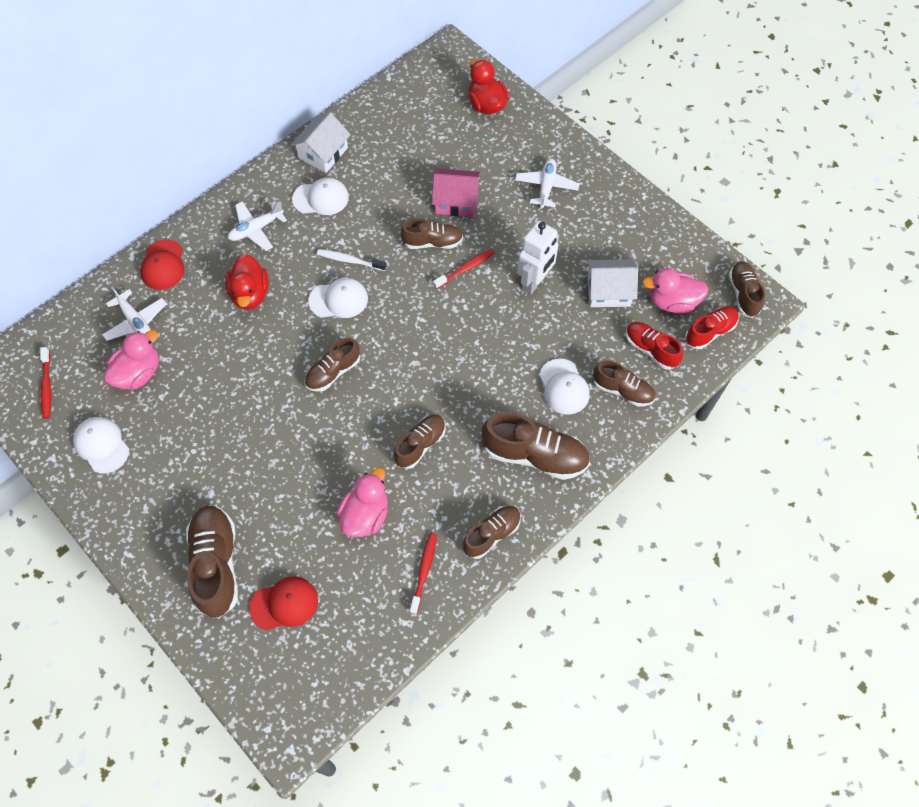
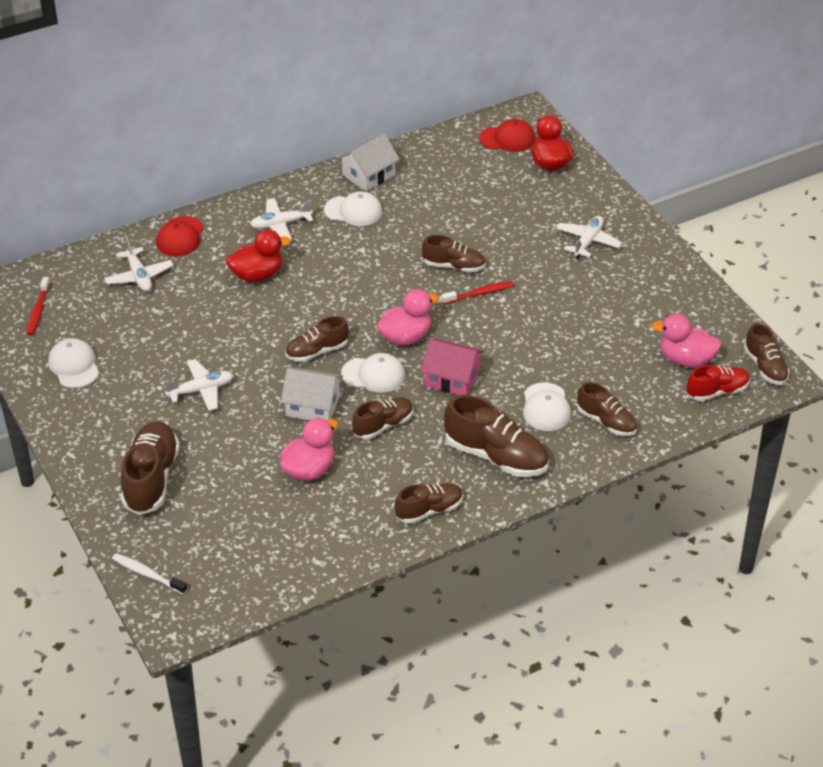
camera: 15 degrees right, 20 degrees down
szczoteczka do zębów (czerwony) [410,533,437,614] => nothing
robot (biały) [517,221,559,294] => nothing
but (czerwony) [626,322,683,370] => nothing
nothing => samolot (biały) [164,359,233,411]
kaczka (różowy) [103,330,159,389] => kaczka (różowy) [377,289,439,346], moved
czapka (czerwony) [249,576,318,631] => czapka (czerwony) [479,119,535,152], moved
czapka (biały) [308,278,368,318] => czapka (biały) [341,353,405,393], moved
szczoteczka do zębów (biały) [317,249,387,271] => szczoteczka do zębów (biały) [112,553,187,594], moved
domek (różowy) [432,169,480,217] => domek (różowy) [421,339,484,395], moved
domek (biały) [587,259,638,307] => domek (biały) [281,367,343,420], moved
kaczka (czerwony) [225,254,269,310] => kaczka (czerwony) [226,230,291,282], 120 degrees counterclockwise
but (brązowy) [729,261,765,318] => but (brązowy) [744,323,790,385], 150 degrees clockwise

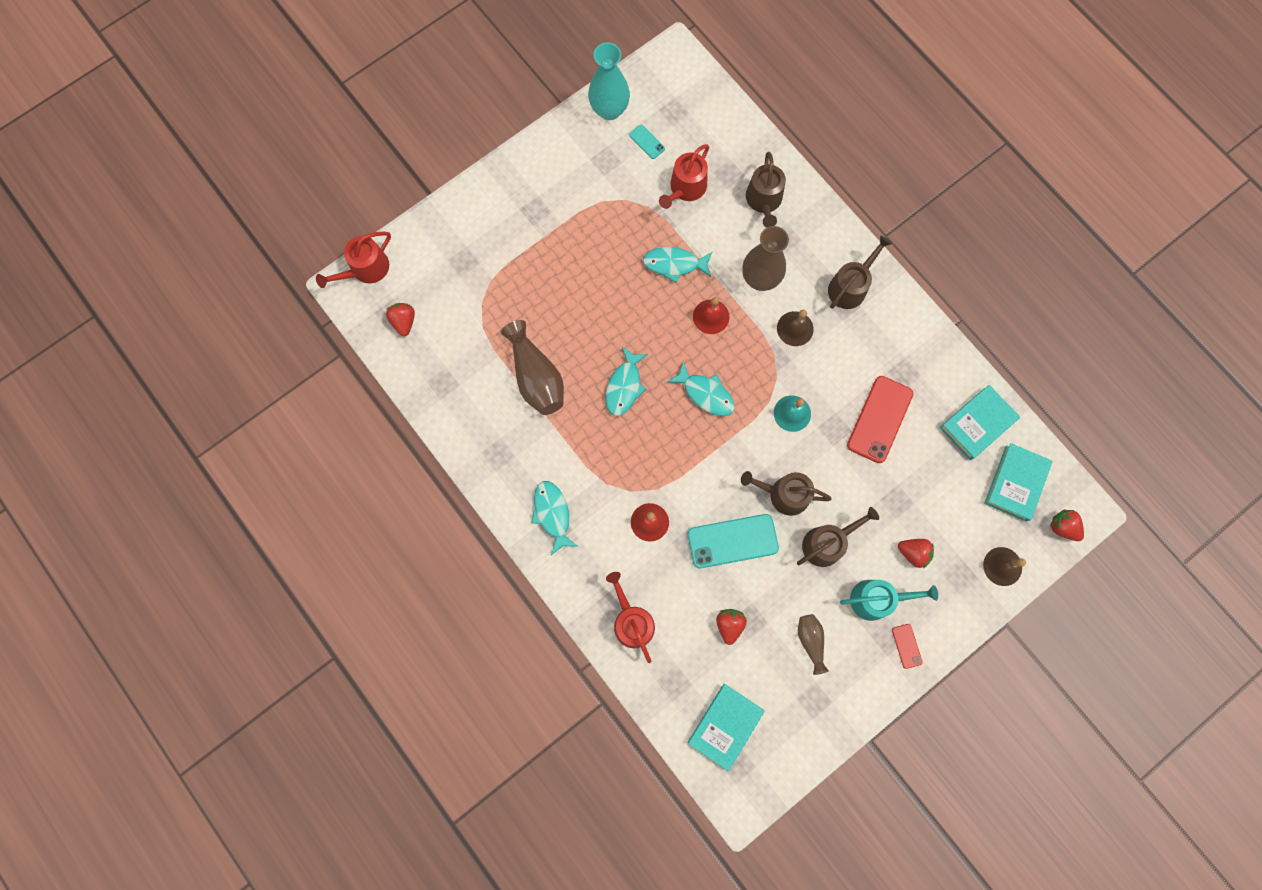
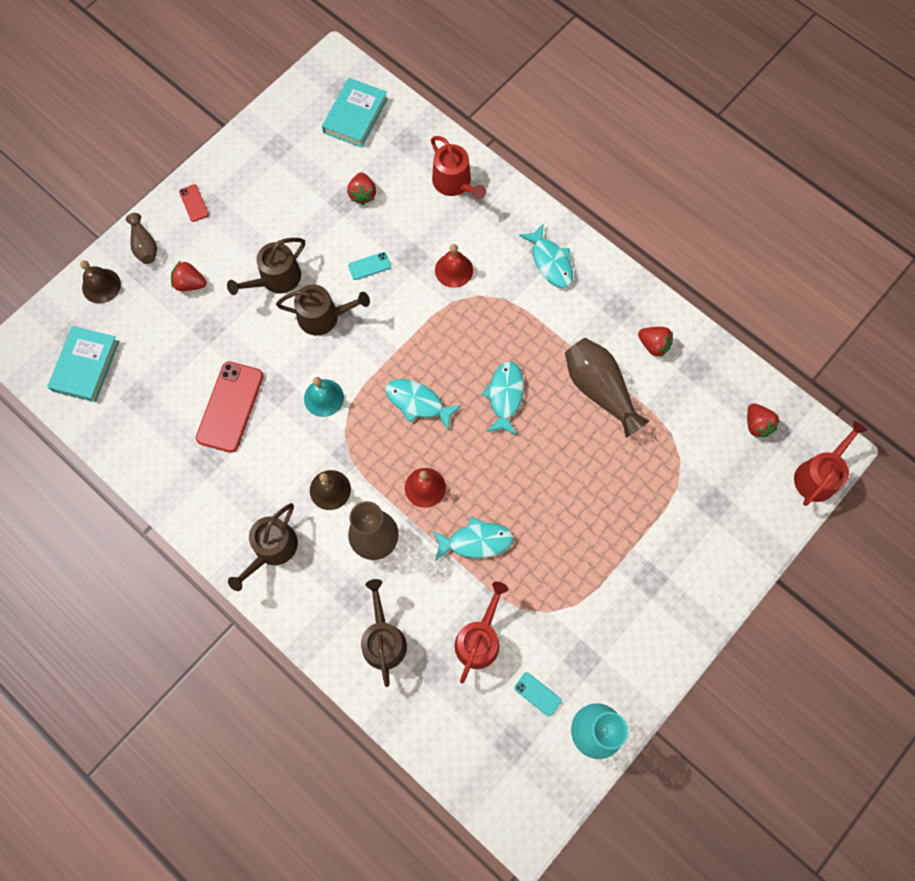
camera: 170 degrees right, 5 degrees down
konewka (turkusowy) [840,580,938,621] => nothing
książka (turkusowy) [940,385,1020,460] => nothing
wazon (brązowy) [798,614,829,675] => wazon (brązowy) [126,213,157,264], moved
truskawka (czerwony) [1050,509,1084,541] => truskawka (czerwony) [638,327,673,357], moved
telefon (turkusowy) [688,514,779,568] => telefon (turkusowy) [348,252,391,280], x0.47

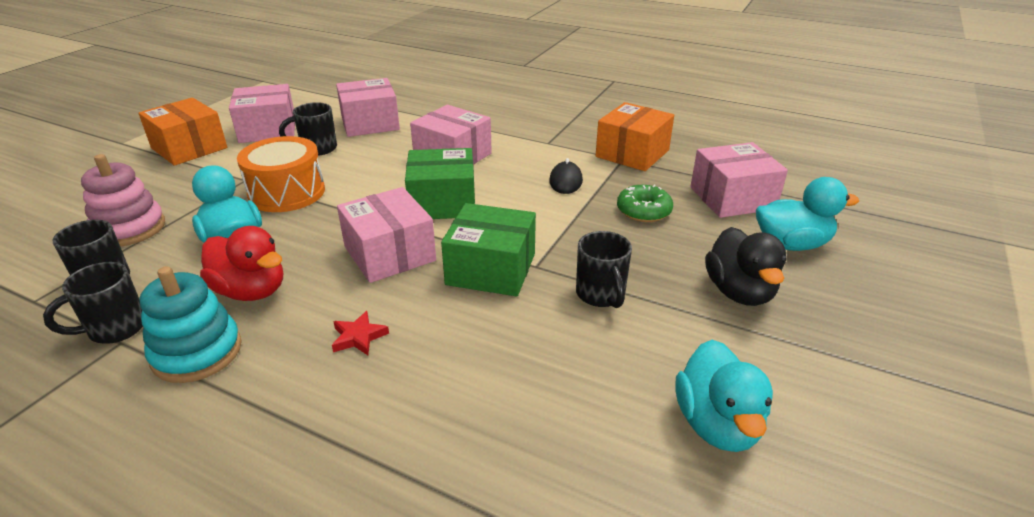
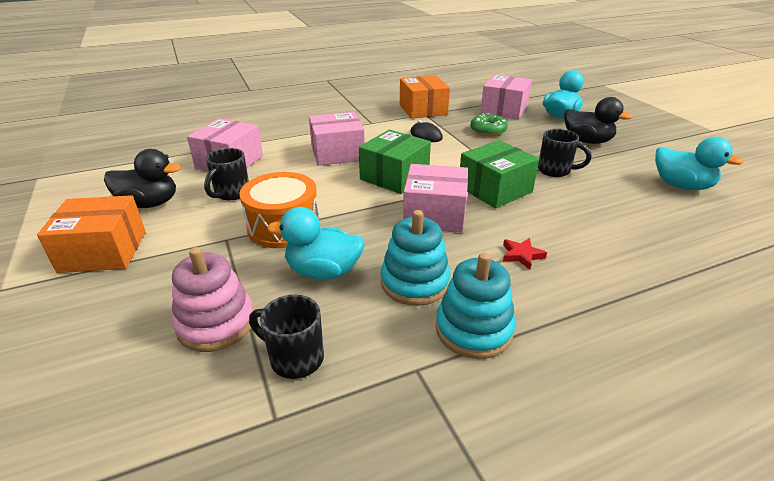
camera: 50 degrees left, 0 degrees up
kubek (czarny) [43,262,143,344] => nothing
kaczka (czerwony) [200,226,283,301] => zabawka nakładanka (turkusowy) [381,210,451,306]
pudełko (różowy) [229,84,295,143] => kaczka (czarny) [104,149,181,208]

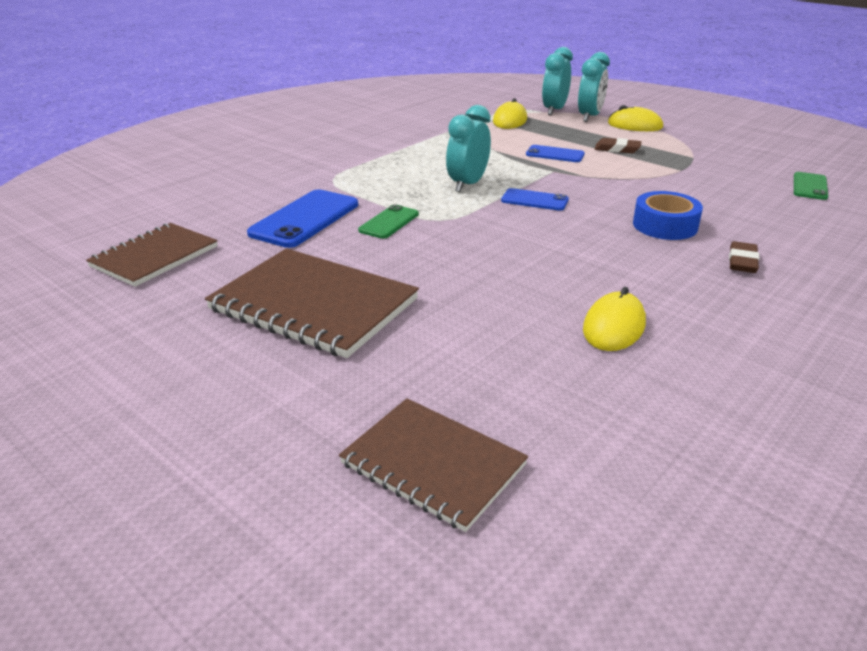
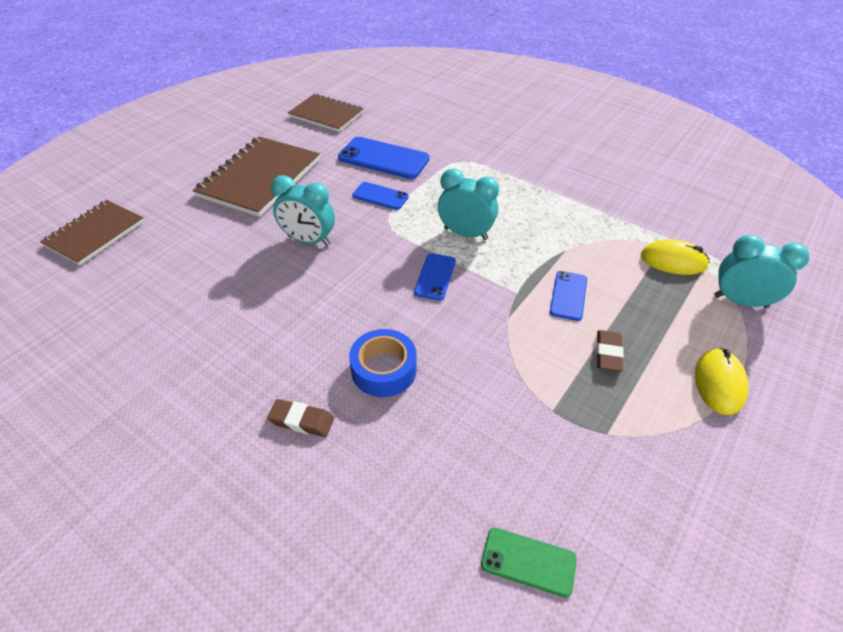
camera: 85 degrees right, 15 degrees up
myszka (żółty) [583,287,646,351] => nothing
budzik (turkusowy) [578,52,610,122] => budzik (turkusowy) [271,175,335,246], moved
telefon (zielony) [358,204,419,239] => telefon (niebieski) [352,182,409,210]

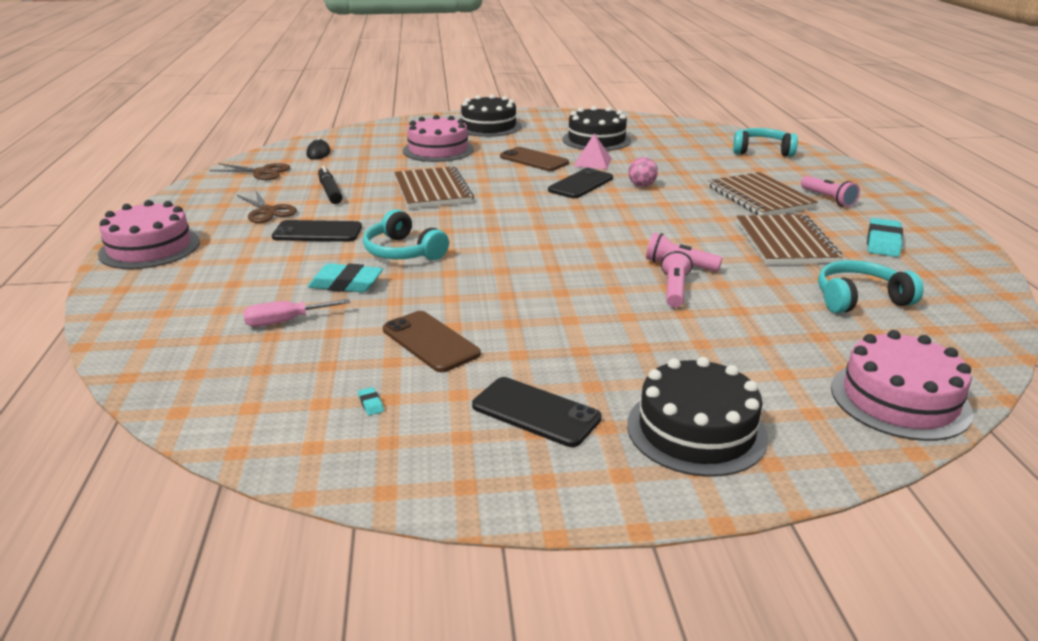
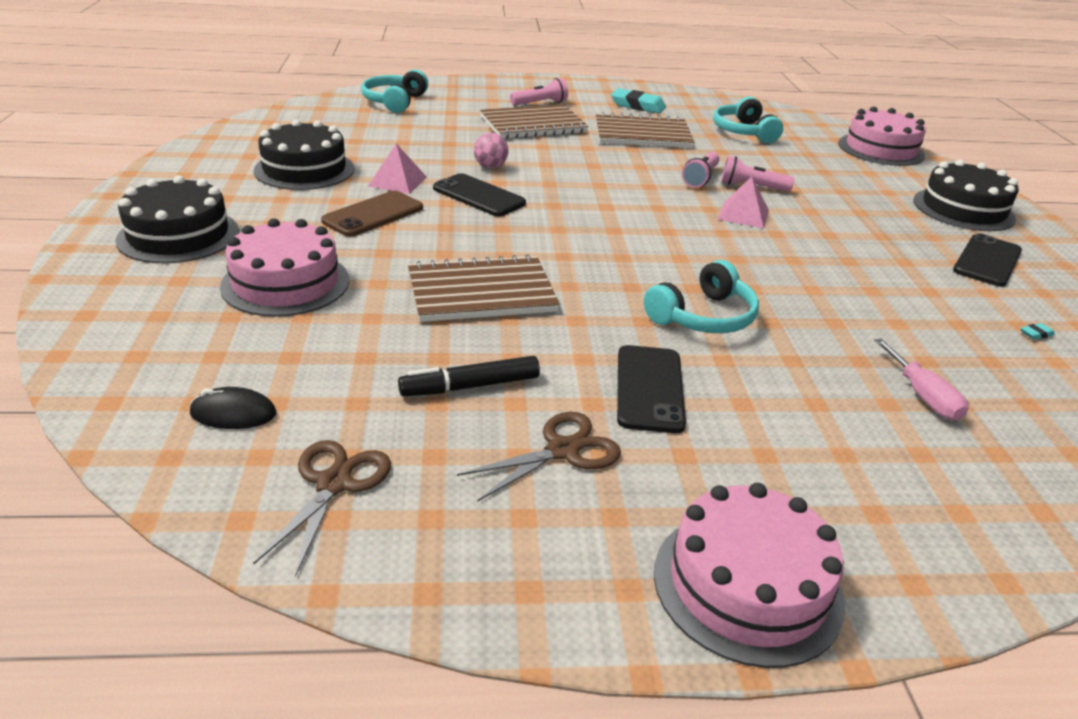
camera: 90 degrees left, 5 degrees up
gumka do mazania (turkusowy) [308,263,383,292] => nothing
telefon (brązowy) [383,311,481,372] => nothing
nothing => piramida (różowy) [717,177,769,228]

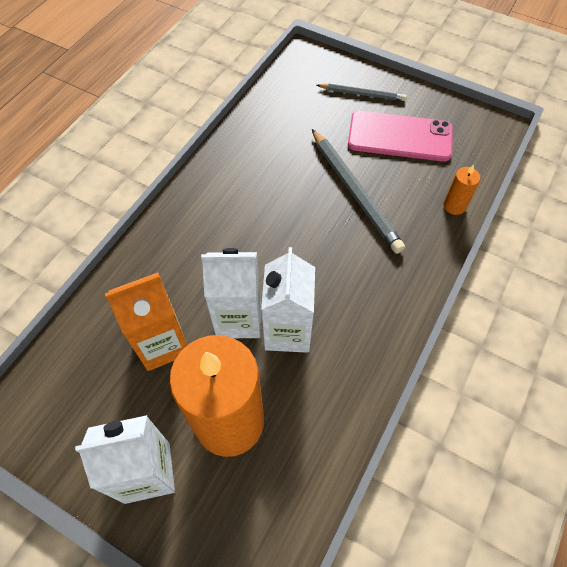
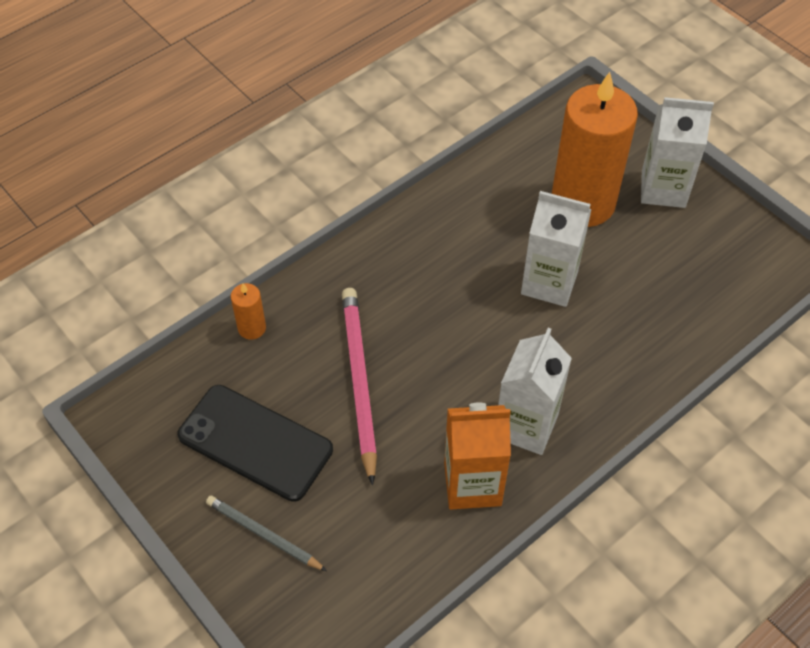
camera: 160 degrees left, 5 degrees down
karton mleka (pomarańczowy) [105,273,187,371] => karton mleka (pomarańczowy) [444,402,511,510], moved
karton mleka (biały) [261,247,315,353] => karton mleka (biały) [498,328,572,455], moved
ołówek (szary) [312,129,405,254] => ołówek (różowy) [342,288,377,485]
telefon (różowy) [348,111,453,162] => telefon (czarny) [177,385,333,502]

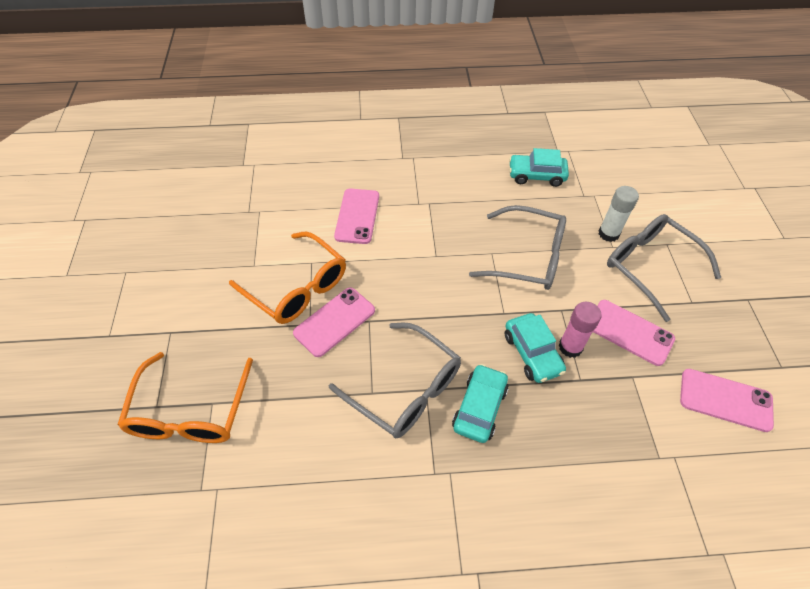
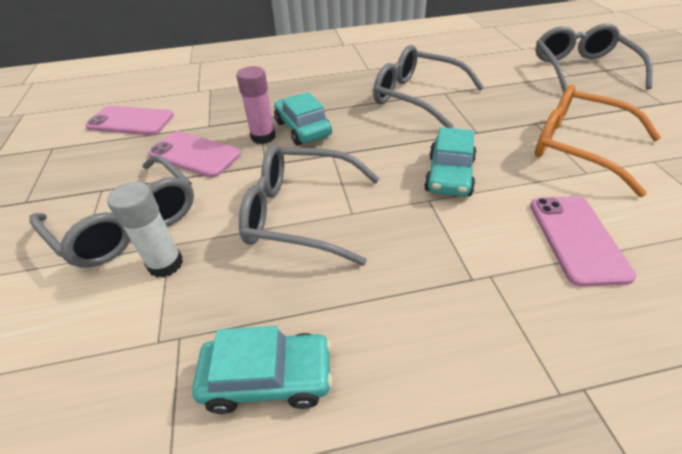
camera: 175 degrees right, 10 degrees down
telefon (różowy) [293,288,375,357] => nothing
samochód (turkusowy) [452,364,509,443] => samochód (turkusowy) [424,127,477,197], moved
okulary (pomarańczowy) [117,352,253,443] => okulary (szary) [535,24,653,94]

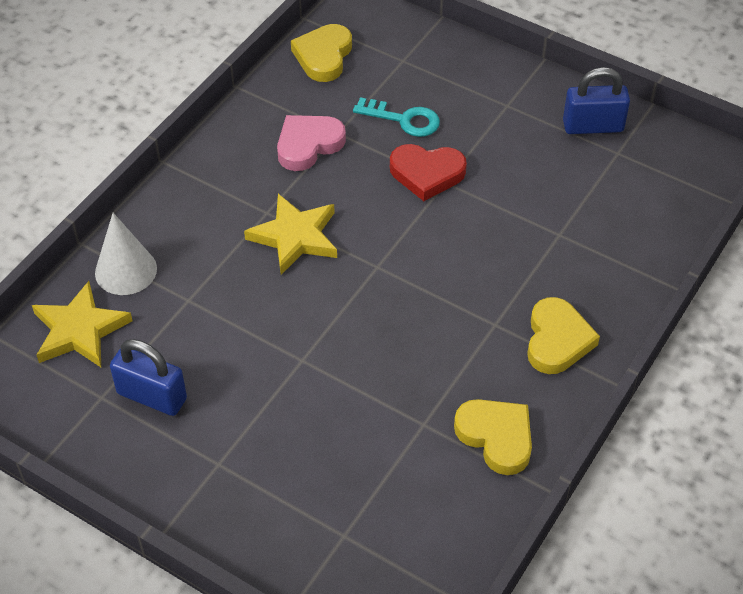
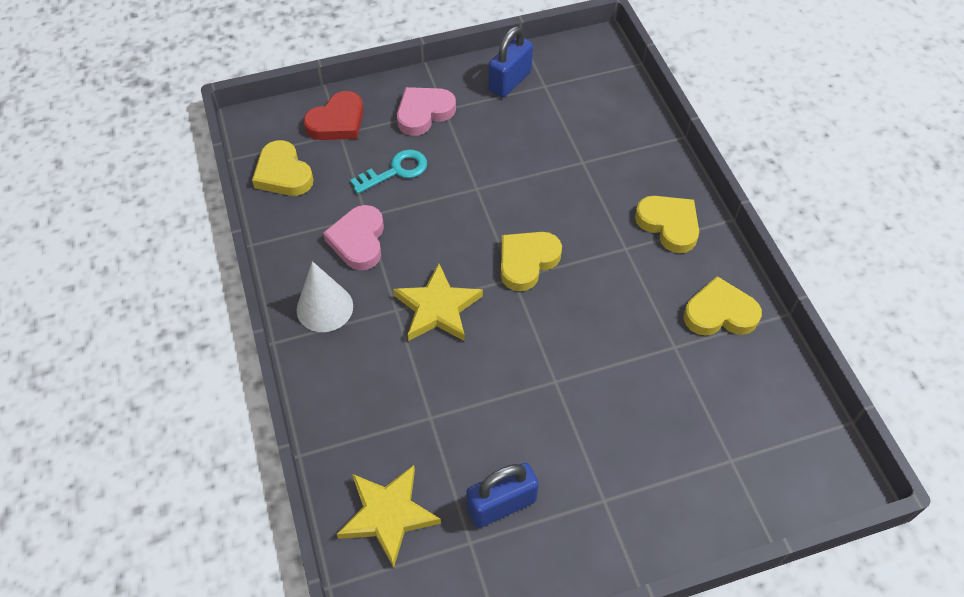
camera: 50 degrees left, 5 degrees up
nothing => serce (różowy) [397,87,456,136]
nothing => serce (żółty) [501,232,562,291]
stożek (biały) [95,213,157,295] => stożek (biały) [296,261,353,332], moved
serce (czerwony) [390,144,467,201] => serce (czerwony) [303,91,363,140], moved

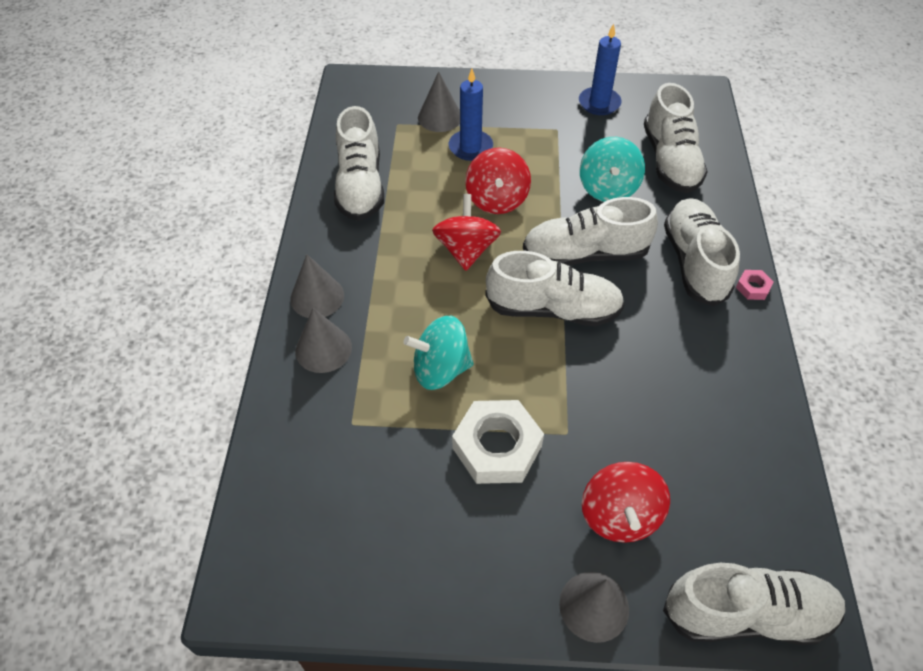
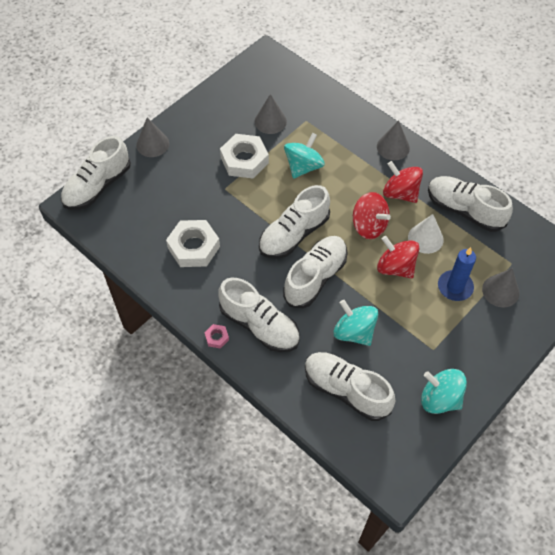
camera: 130 degrees right, 5 degrees up
nothing => nakrętka (biały) [166,220,220,267]
nothing => stożek (biały) [408,214,444,254]
stożek (szary) [296,308,352,373] => stożek (szary) [254,94,287,134], moved
bączek (czerwony) [582,462,670,543] => bączek (czerwony) [383,161,423,203], moved
świeca (niebieski) [579,24,621,115] => bączek (turkusowy) [421,369,467,414]

